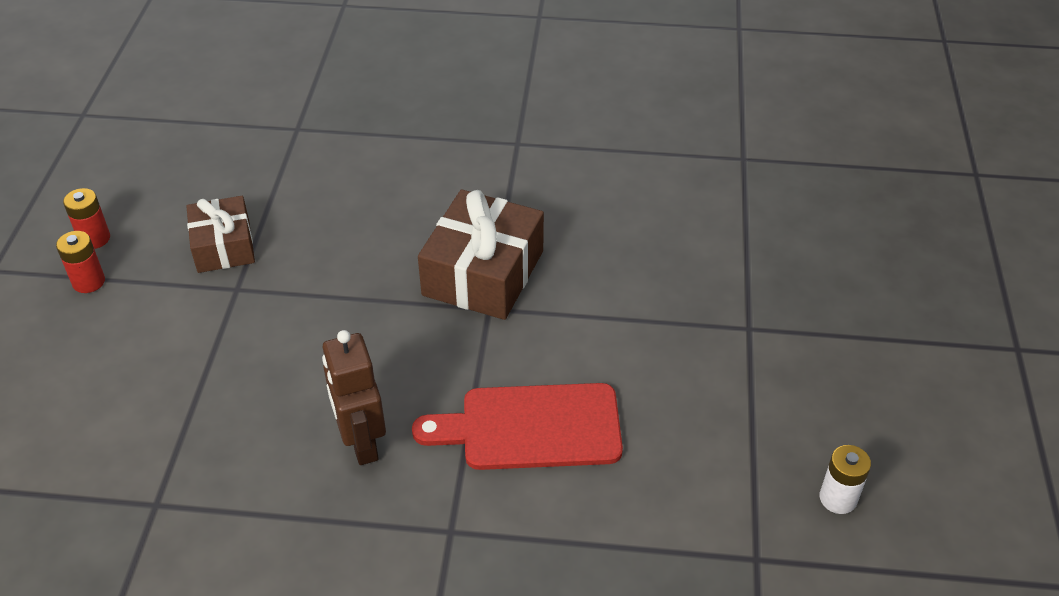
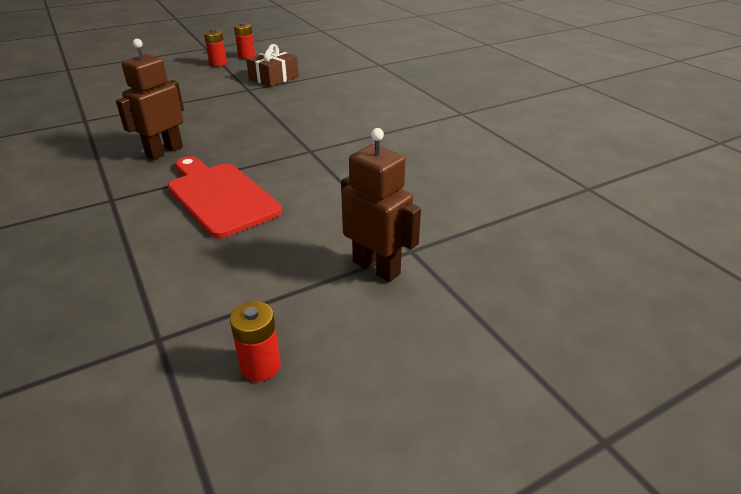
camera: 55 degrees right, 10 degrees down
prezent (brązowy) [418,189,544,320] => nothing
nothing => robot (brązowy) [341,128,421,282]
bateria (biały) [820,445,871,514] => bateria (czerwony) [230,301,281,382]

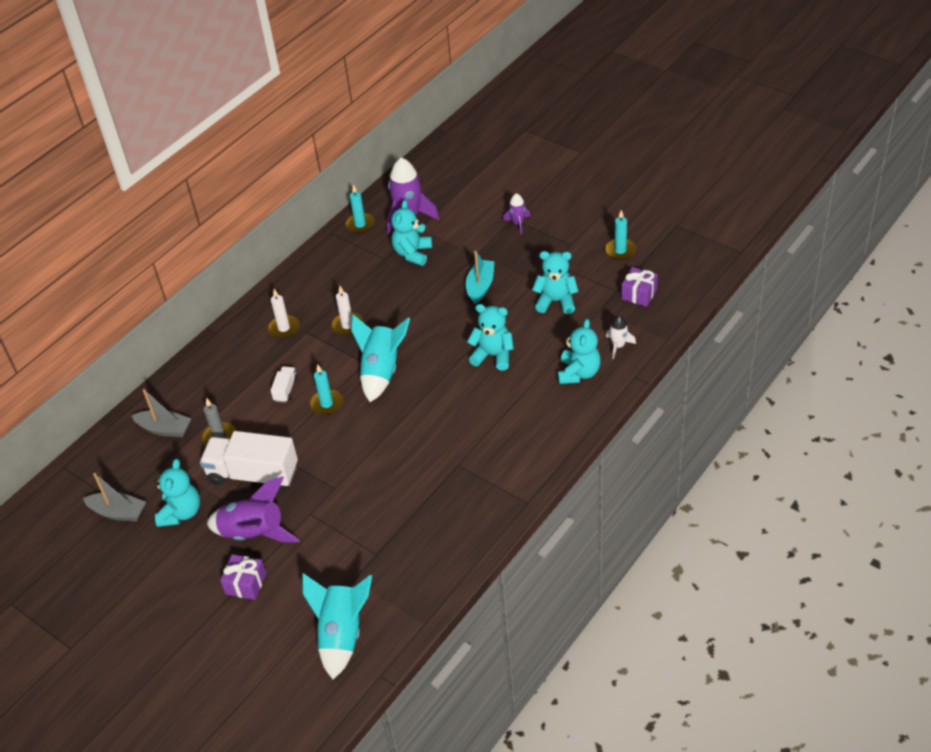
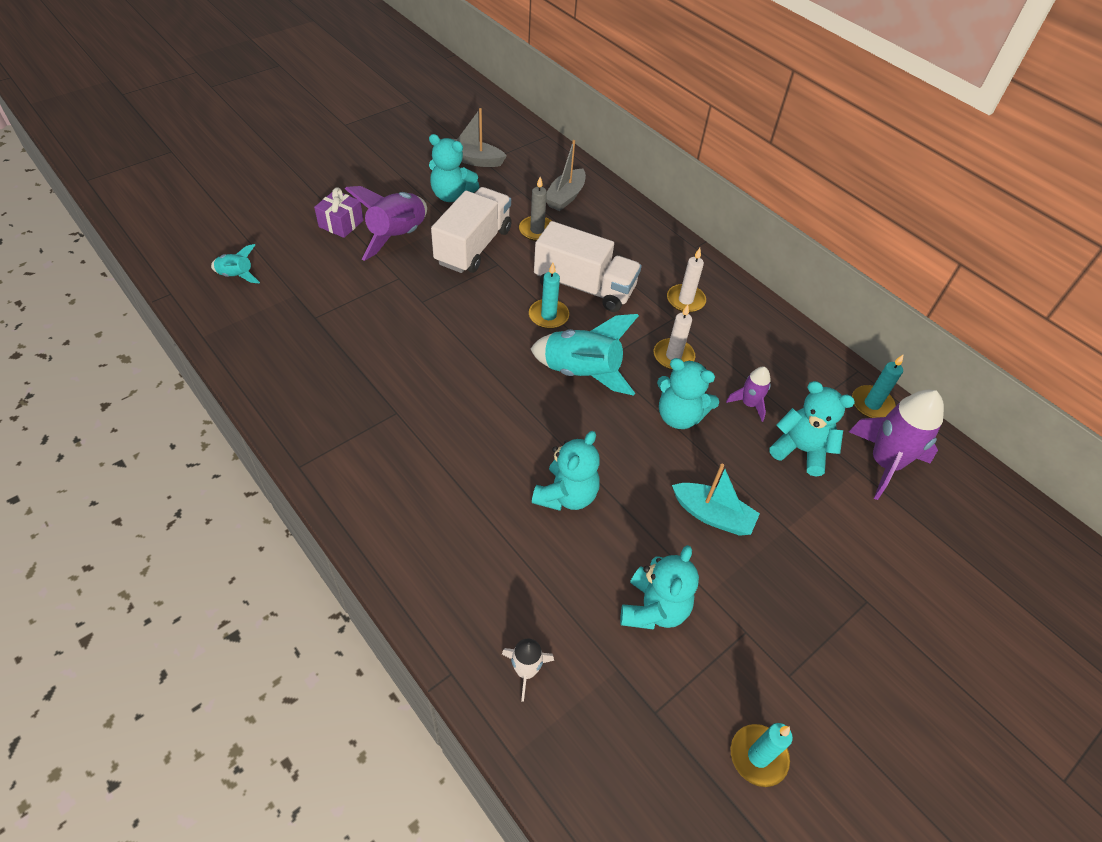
camera: 95 degrees right, 5 degrees up
prezent (fioletowy) [621,267,658,307] => nothing
rakieta (fioletowy) [503,193,531,234] => rakieta (fioletowy) [726,367,771,422], moved
miś (turkusowy) [558,319,601,384] => miś (turkusowy) [657,358,719,429], moved
łódka (szary) [83,473,146,522] => łódka (szary) [453,108,507,167], 75 degrees clockwise
ciężarówka (biały) [271,366,298,403] => ciężarówka (biały) [534,221,642,312], x2.23
rakieta (turkusowy) [302,573,372,679] => rakieta (turkusowy) [211,244,260,283], x0.52

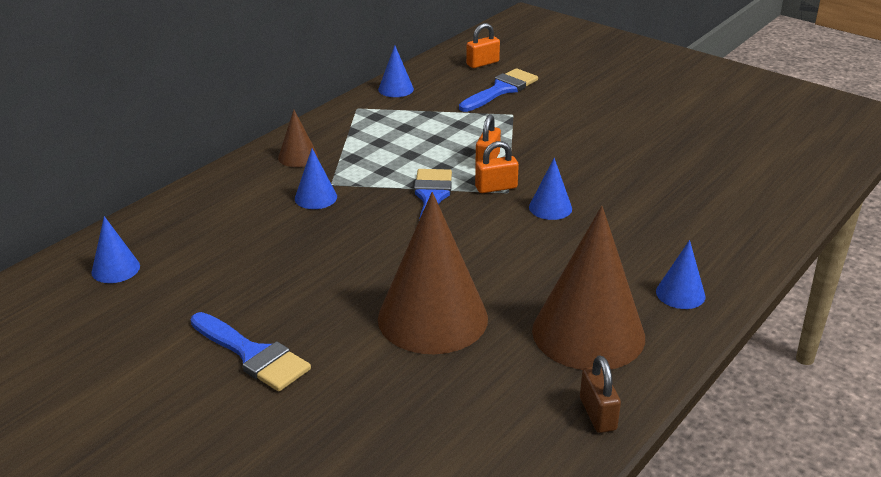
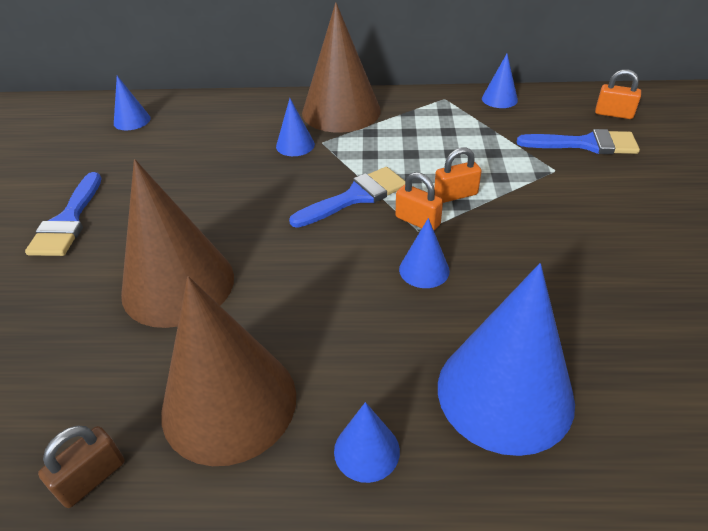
camera: 55 degrees right, 10 degrees up
nothing => stożek (niebieski) [438,263,575,456]
stożek (brązowy) [278,110,318,167] => stożek (brązowy) [302,2,381,133], x2.19

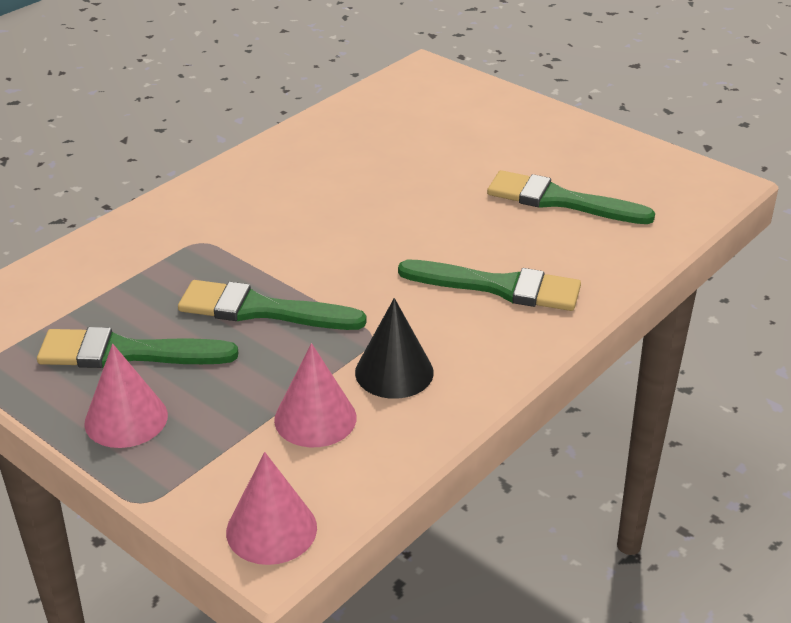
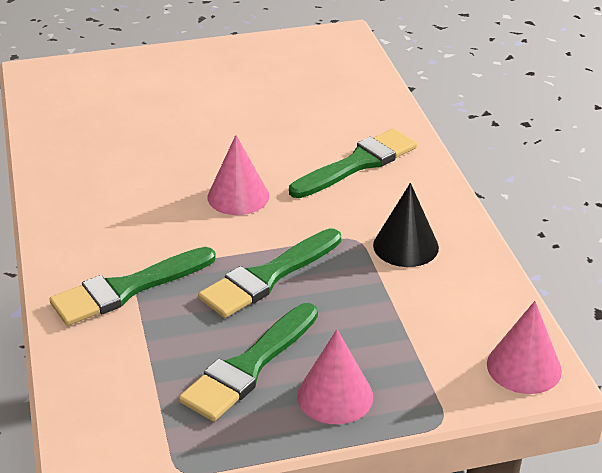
camera: 55 degrees left, 0 degrees up
stożek (różowy) [274,343,356,447] => stożek (różowy) [207,135,269,215], moved
pędzel (zielony) [487,170,655,224] => pędzel (zielony) [49,247,216,326], moved

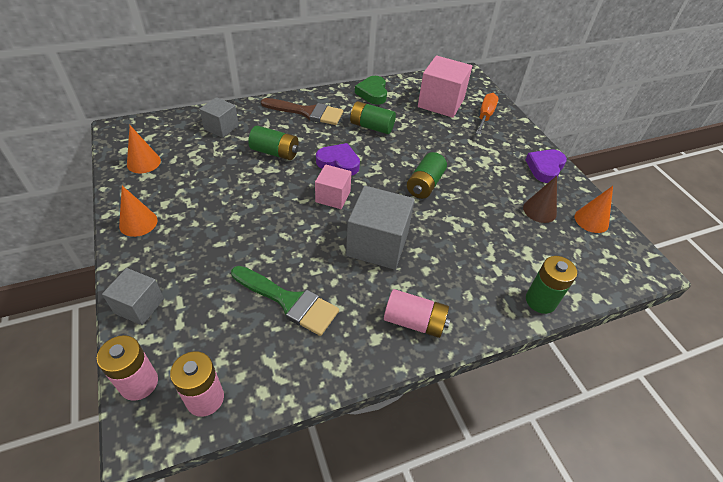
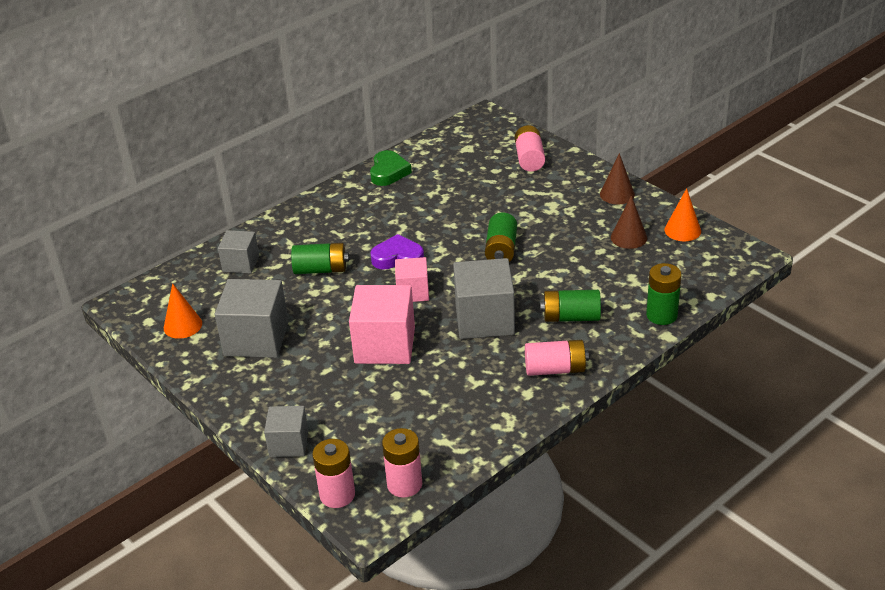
camera: 15 degrees left, 10 degrees down
stożek (pomarańczowy) [119,186,158,237] => nothing
pędzel (zielony) [231,266,339,336] => nothing
pędzel (brązowy) [261,98,343,125] => nothing
nothing => sześcian (szary) [215,279,289,358]
bateria (zielony) [350,101,396,134] => bateria (zielony) [540,290,601,322], moved
sześcian (różowy) [418,56,472,118] => sześcian (różowy) [349,285,415,364], moved
śrubokręt (pomarańczowy) [476,93,499,135] => bateria (różowy) [515,125,545,172]
serce (fioletowy) [526,149,567,183] => stożek (brązowy) [600,153,635,205]
serce (zielony) [355,76,387,105] => serce (zielony) [370,150,412,186], 150 degrees counterclockwise

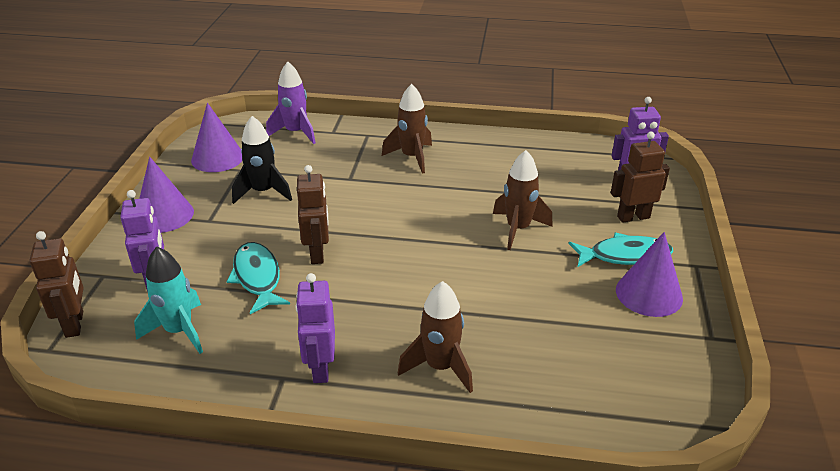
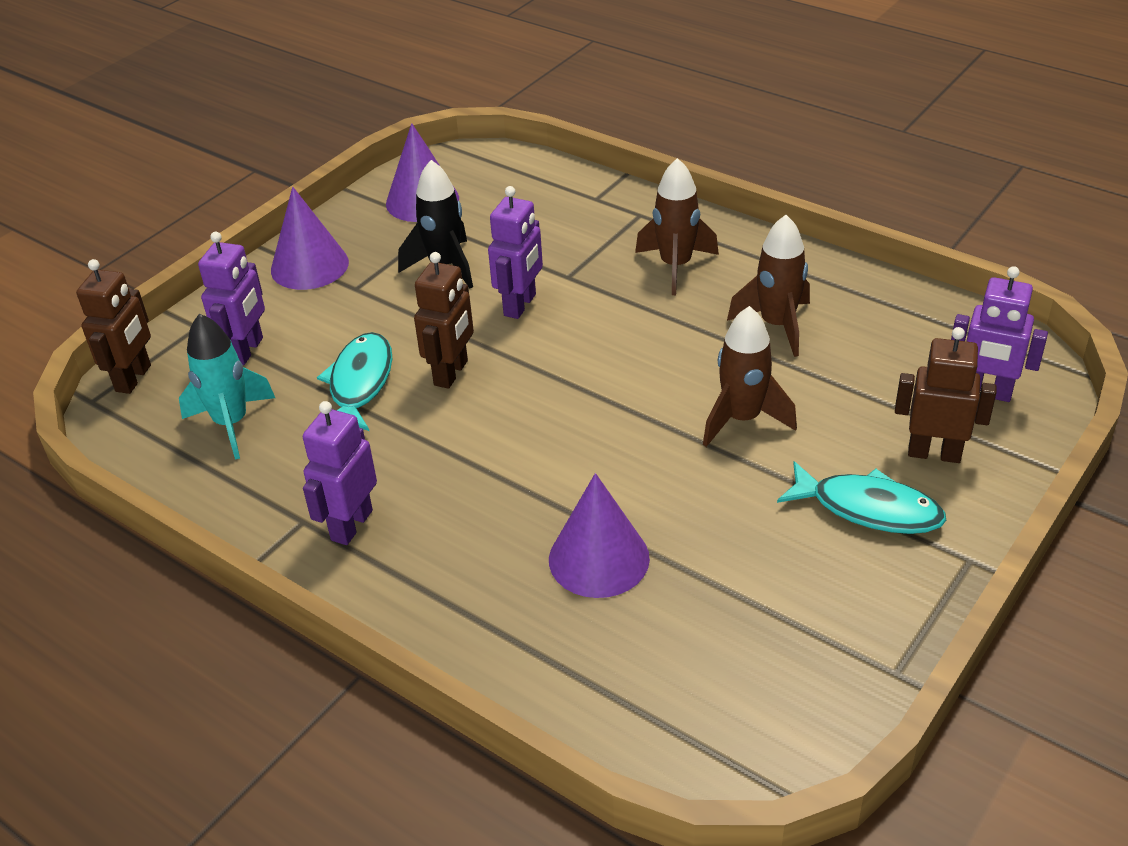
camera: 30 degrees right, 5 degrees up
rakieta (fioletowy) [266,62,316,144] => nothing
nothing => robot (fioletowy) [488,186,543,319]
rakieta (brązowy) [398,281,473,393] => rakieta (brązowy) [727,215,810,357], moved
stożek (fioletowy) [616,232,683,317] => stożek (fioletowy) [549,473,650,598], moved

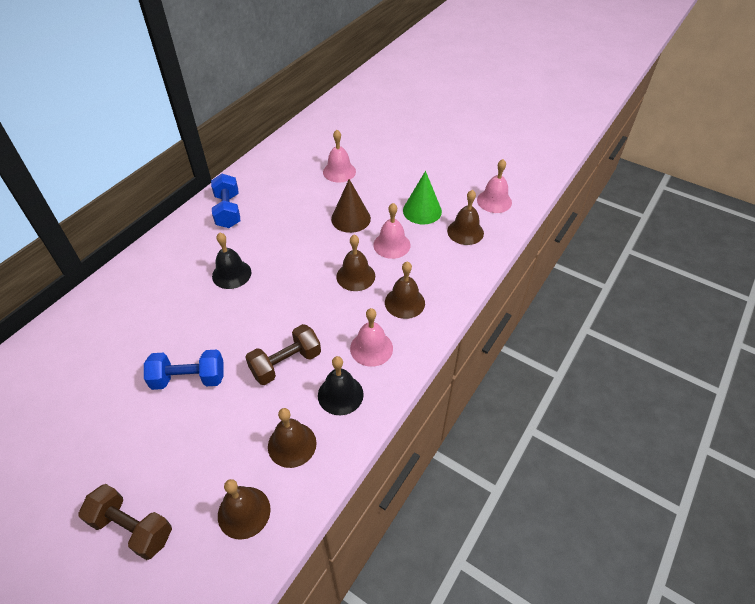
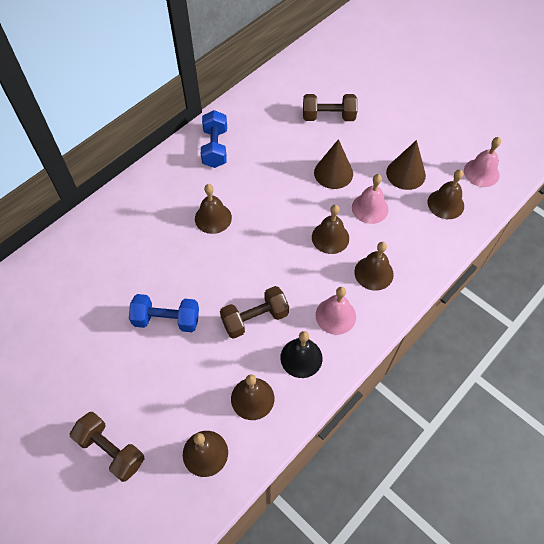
camera: 10 degrees right, 10 degrees up
dzwonek (różowy) [323,130,356,183] => hantel (brązowy) [303,94,357,121]
dzwonek (czarny) [212,233,251,289] => dzwonek (brązowy) [195,184,232,234]
stożek (zielony) [403,171,442,224] => stożek (brązowy) [386,140,426,190]

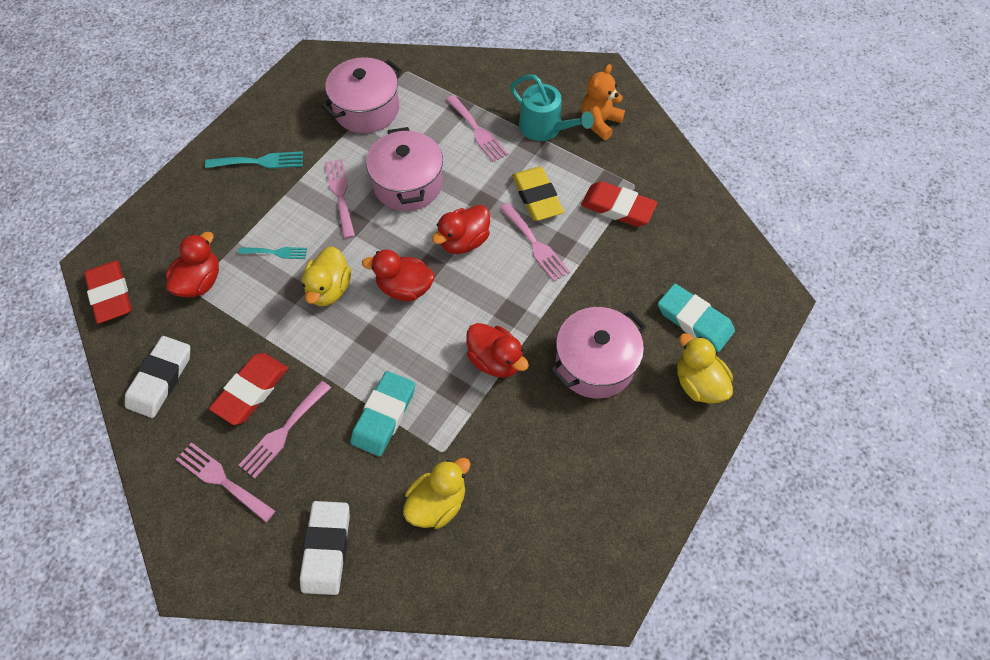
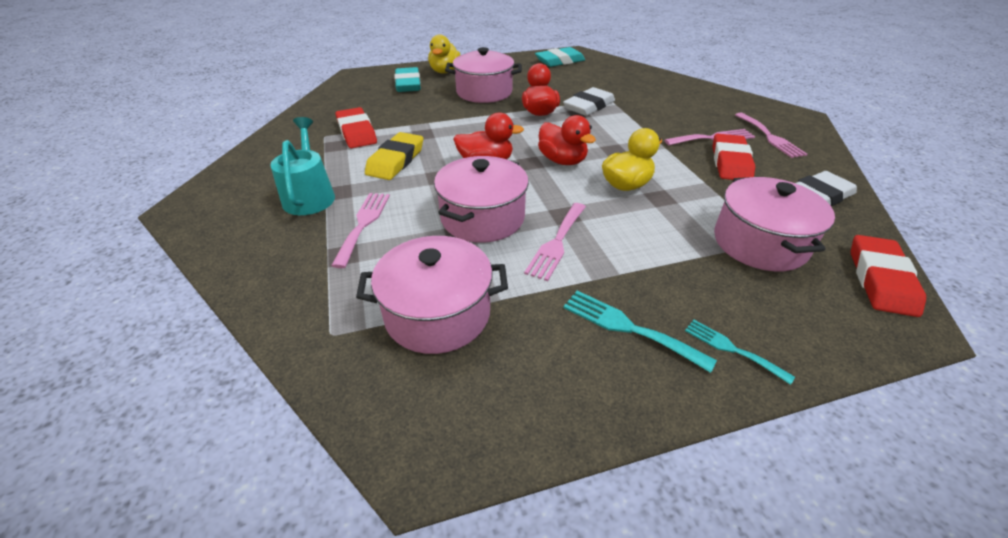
camera: 140 degrees left, 20 degrees down
kaczka (żółty) [403,458,471,529] => nothing
widelec (różowy) [500,203,570,282] => nothing
miś (pomarańczowy) [581,64,625,140] => nothing
widelec (turkusowy) [238,247,307,259] => widelec (turkusowy) [685,320,795,385], moved
gumka do mazania (biały) [300,501,350,595] => gumka do mazania (biały) [563,87,615,116], moved
gumka do mazania (turkusowy) [351,371,415,456] => gumka do mazania (turkusowy) [535,47,585,67], moved
kaczka (czerwony) [166,232,219,297] => garnek (różowy) [714,177,835,271]
gumka do mazania (czerwony) [209,353,288,425] => gumka do mazania (czerwony) [713,134,755,180], 60 degrees counterclockwise

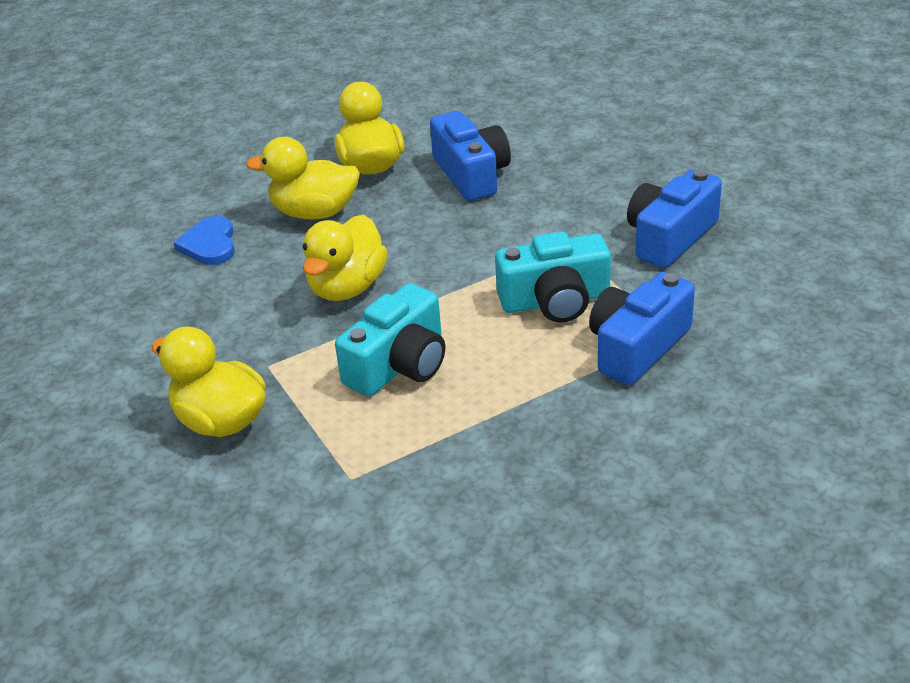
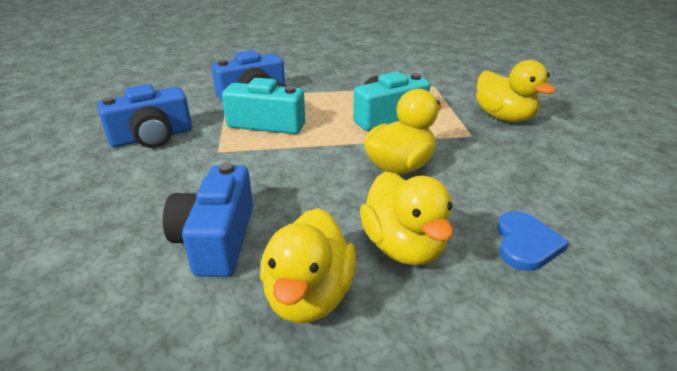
camera: 160 degrees left, 5 degrees down
kaczka (żółty) [246,137,360,220] => kaczka (żółty) [360,171,453,265], 45 degrees clockwise

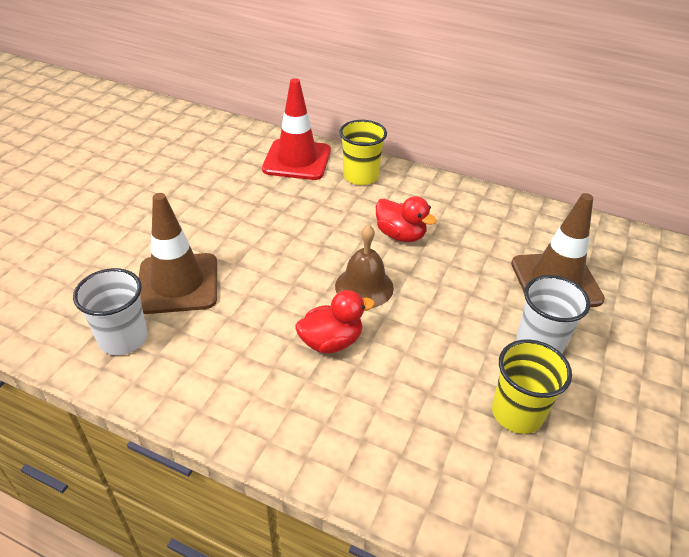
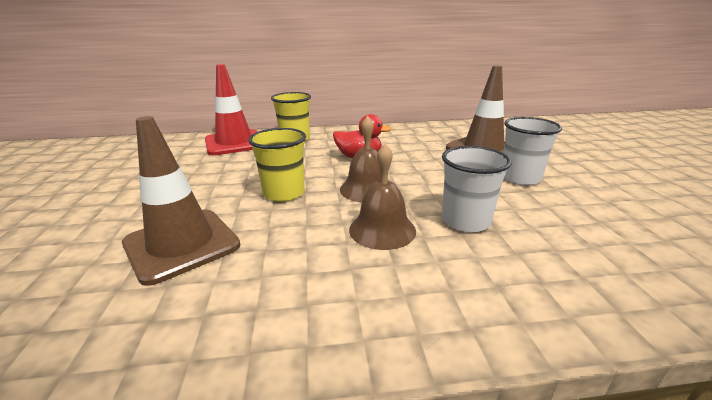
camera: 30 degrees left, 15 degrees down
szklanka (biały) [73,268,147,355] => szklanka (biały) [442,146,512,232], moved
szklanka (żółty) [492,339,572,434] => szklanka (żółty) [248,128,306,202], moved
kaczka (czerwony) [295,290,375,354] => dzwonek (brązowy) [349,144,416,250]

